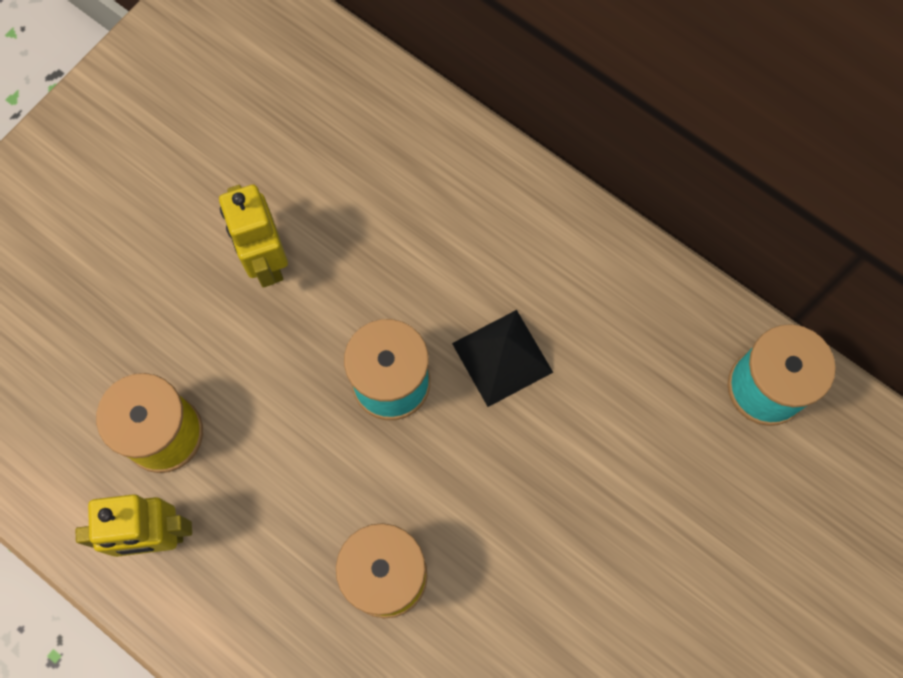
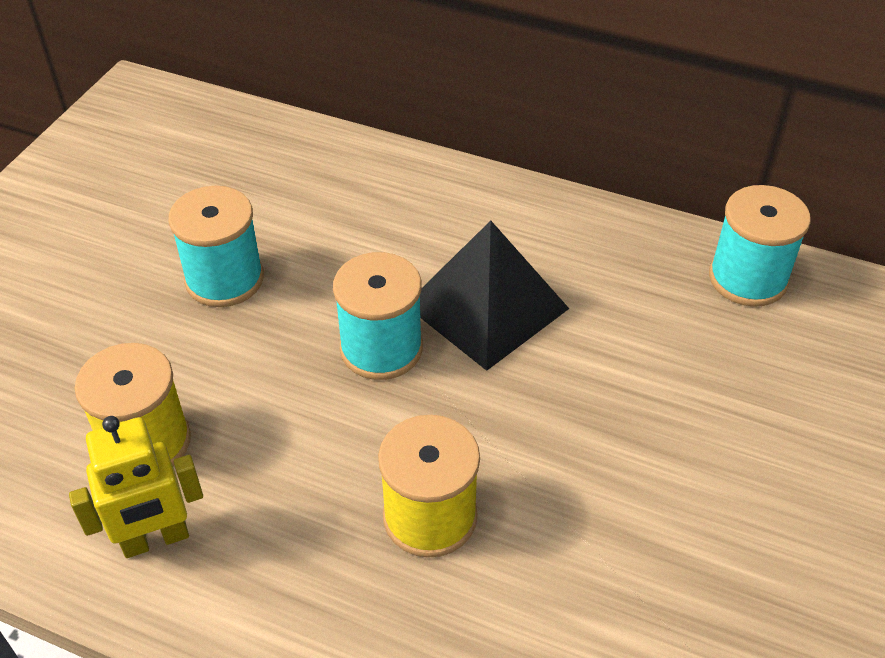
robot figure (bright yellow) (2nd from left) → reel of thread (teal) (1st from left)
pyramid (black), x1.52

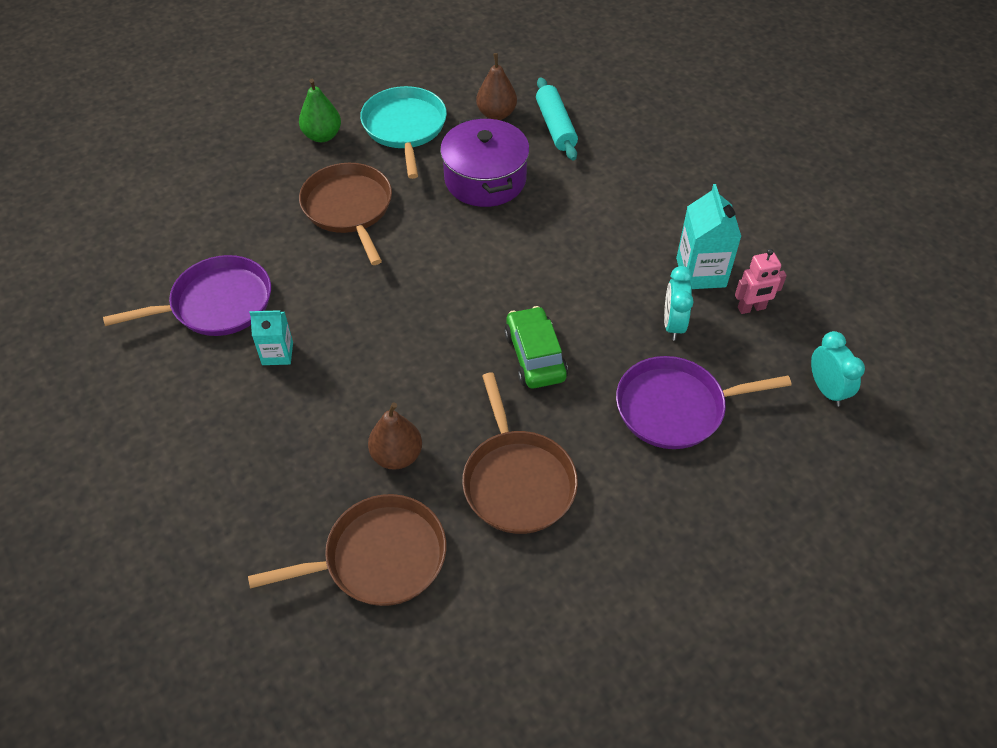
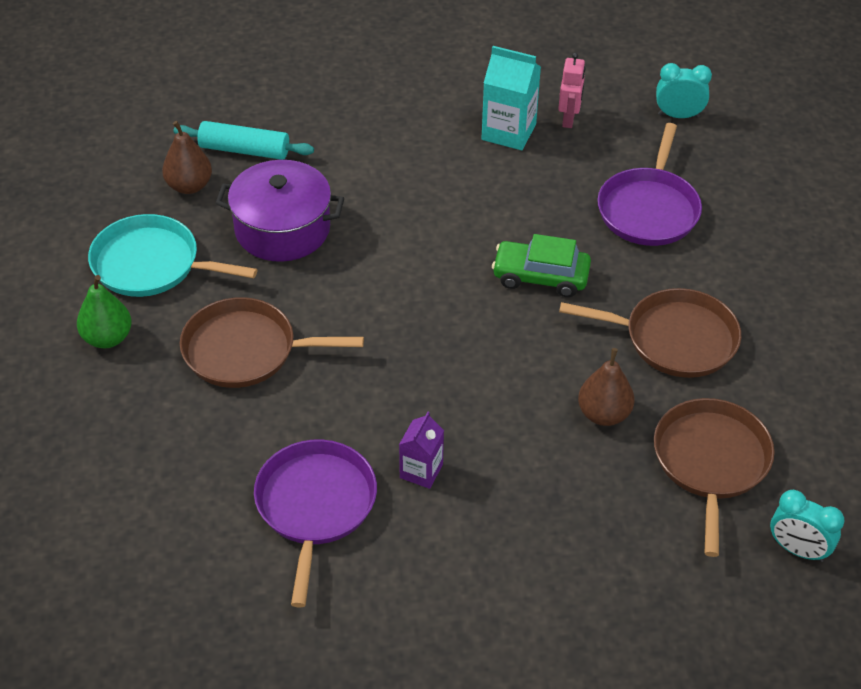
clock (teal) (1st from left in the first image) → clock (teal) (2nd from left), move
carton (teal) (1st from left) → carton (royal purple)

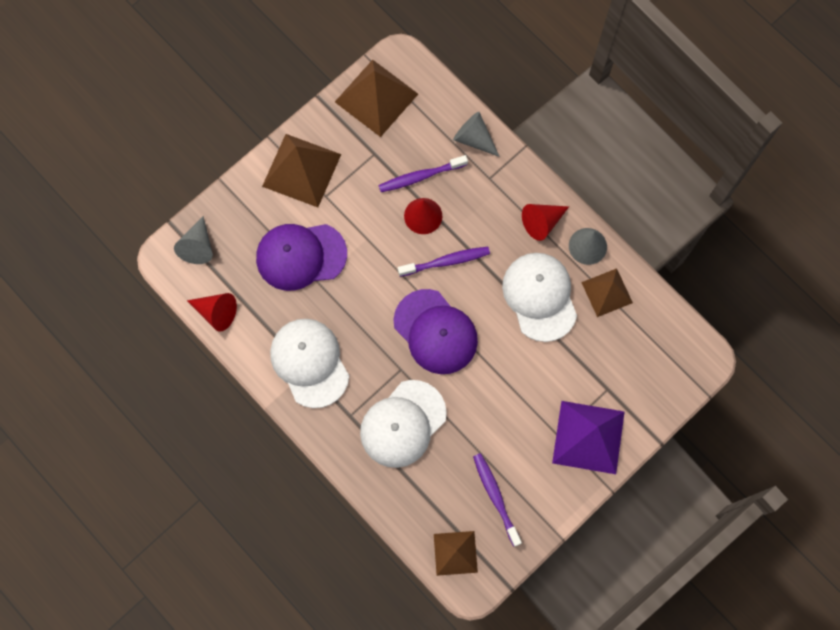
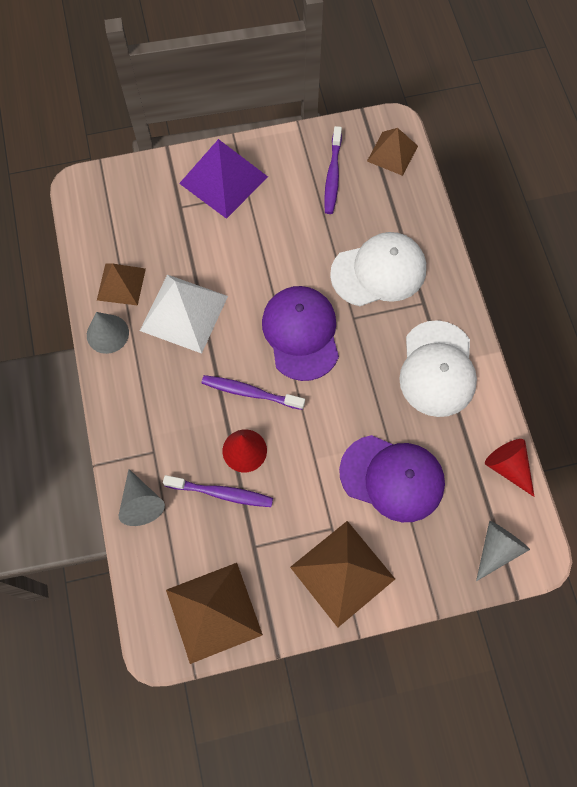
solid cone (scarlet) (3rd from left) → -
peaked cap (pure white) (3rd from left) → pyramid (pure white)

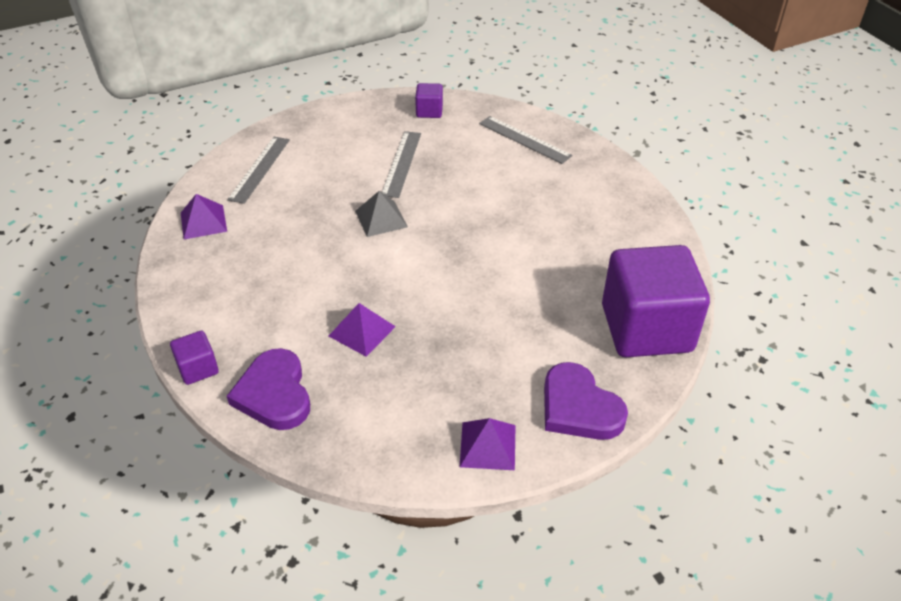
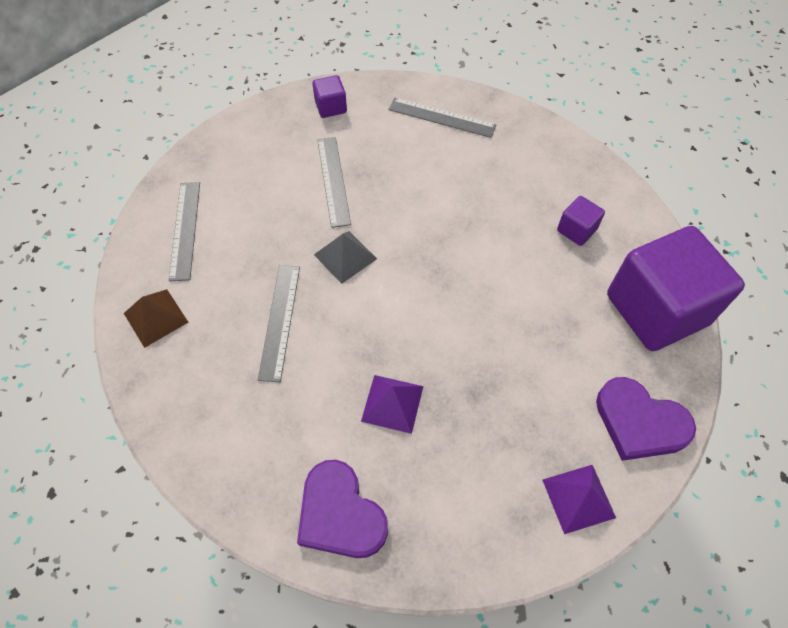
- → ruler (gray) (2nd from left)
cube (royal purple) (1st from left in the first image) → cube (royal purple) (2nd from left), move
pyramid (royal purple) (1st from left) → pyramid (dark brown)

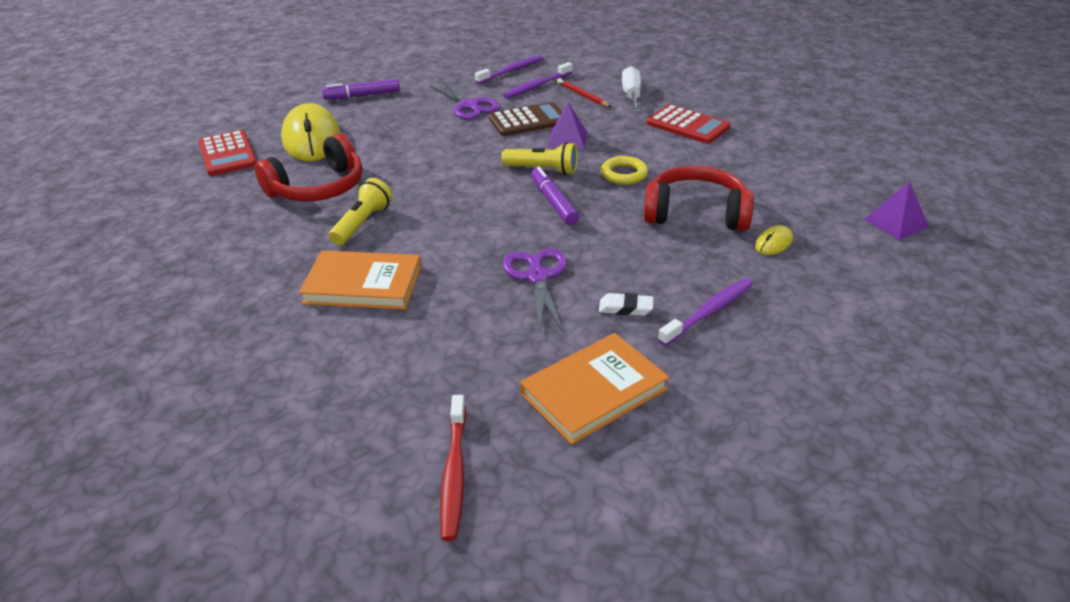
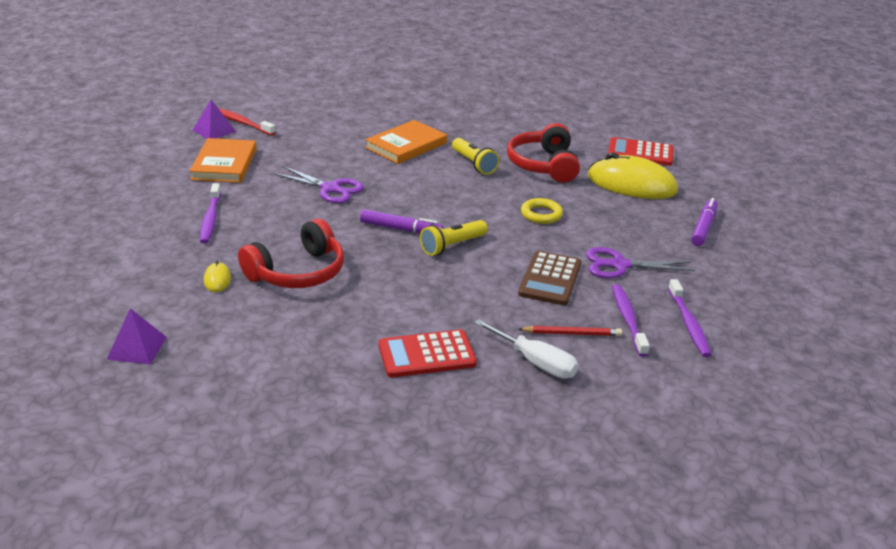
pencil eraser (pure white) → -
pyramid (royal purple) (1st from left in the first image) → pyramid (royal purple) (2nd from left), move
torus (bright yellow), move

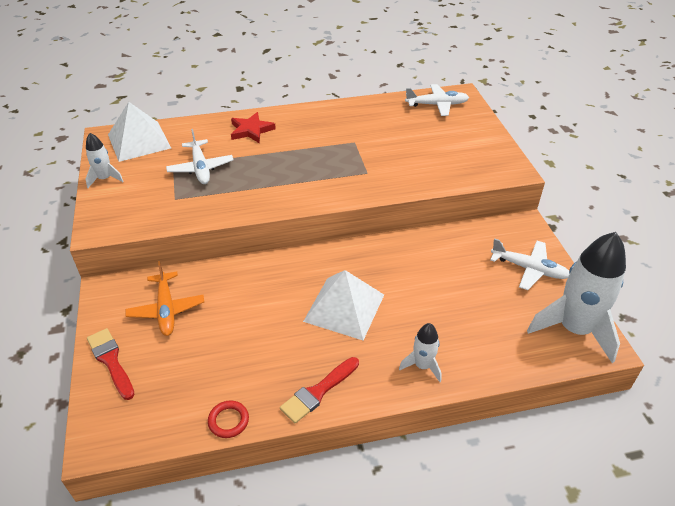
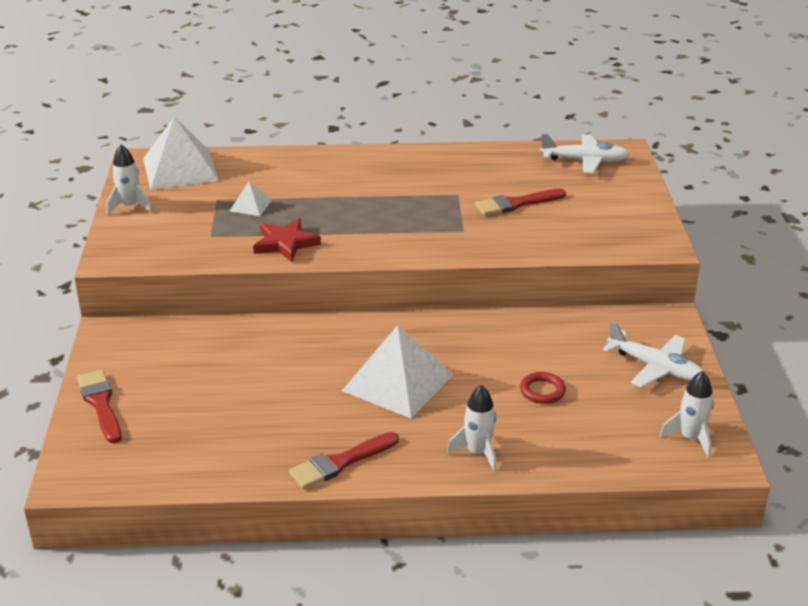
plane (bright orange) → -
- → paint brush (scarlet) (3rd from left)
torus (scarlet), move
star shape (scarlet), move
plane (pure white) (1st from left) → pyramid (pure white) (2nd from left)
toy rocket (pure white) (3rd from left), x0.48

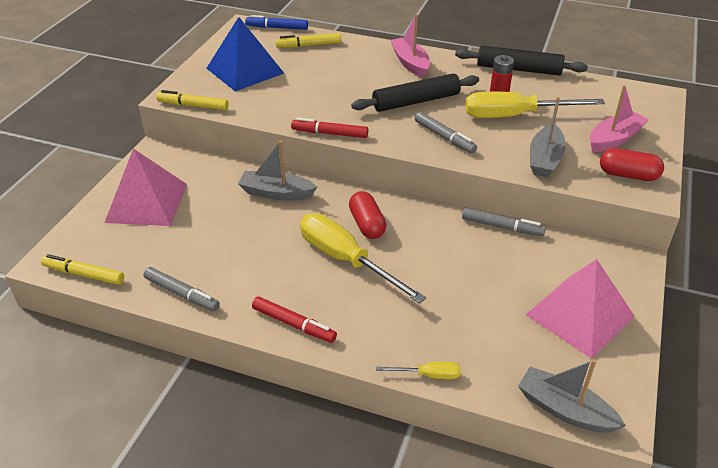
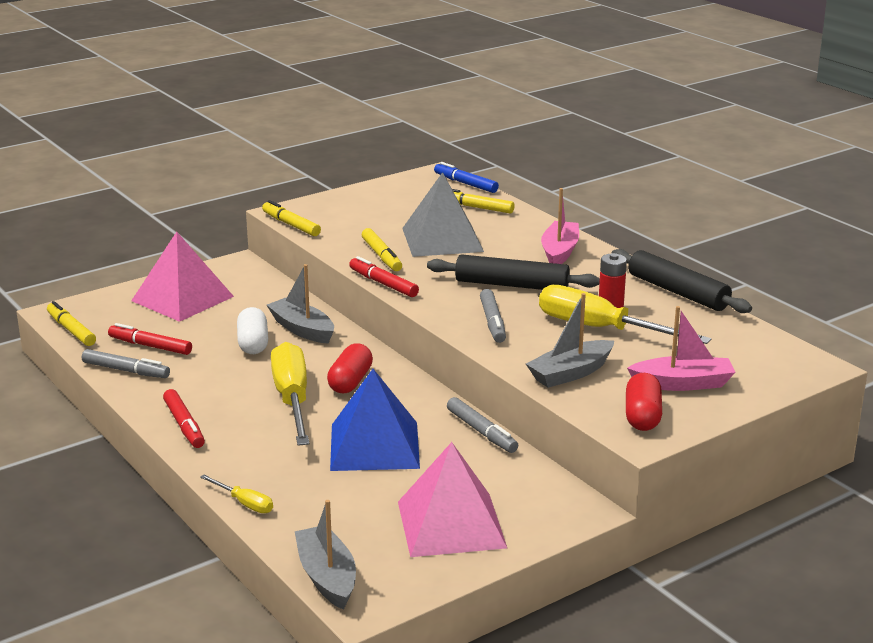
- → felt pen (scarlet) (1st from left)
- → pill (pure white)
- → felt pen (bright yellow) (3rd from left)
- → pyramid (gray)
pyramid (cobalt), move
felt pen (gray) (1st from left), 45 degrees counterclockwise
pill (scarlet) (2nd from left), 45 degrees clockwise

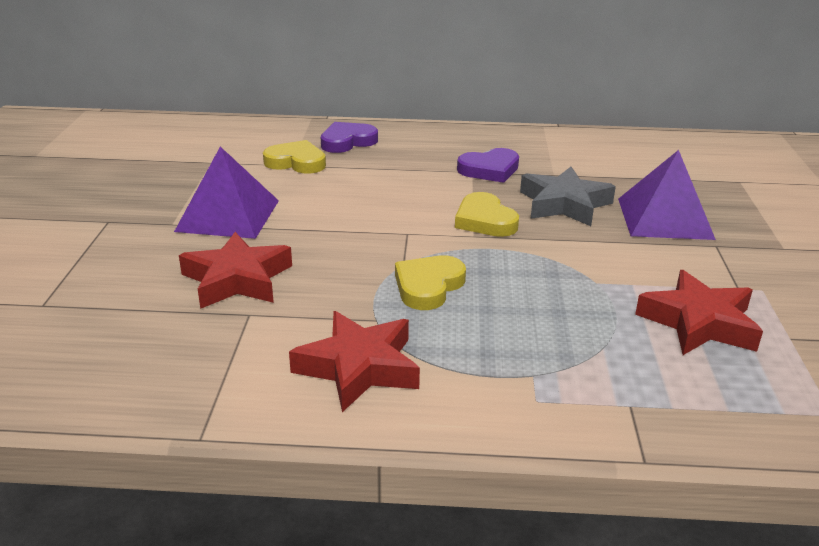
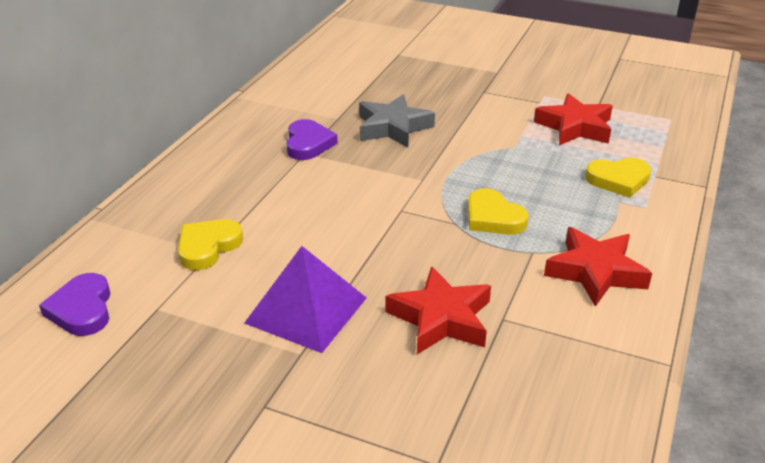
pyramid (royal purple) (2nd from left) → -
heart (royal purple) (1st from left), move
heart (bright yellow) (3rd from left), move

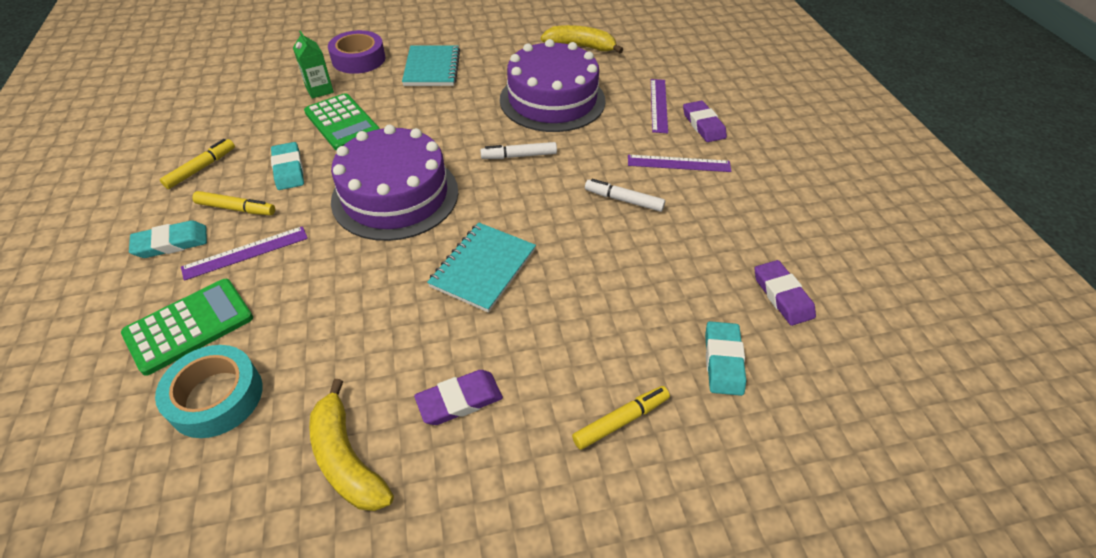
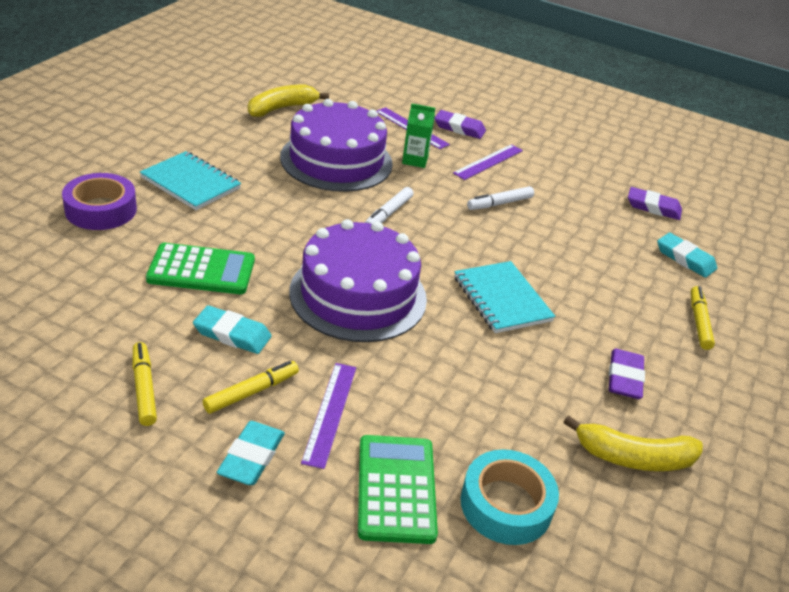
carton (leaf-green), move

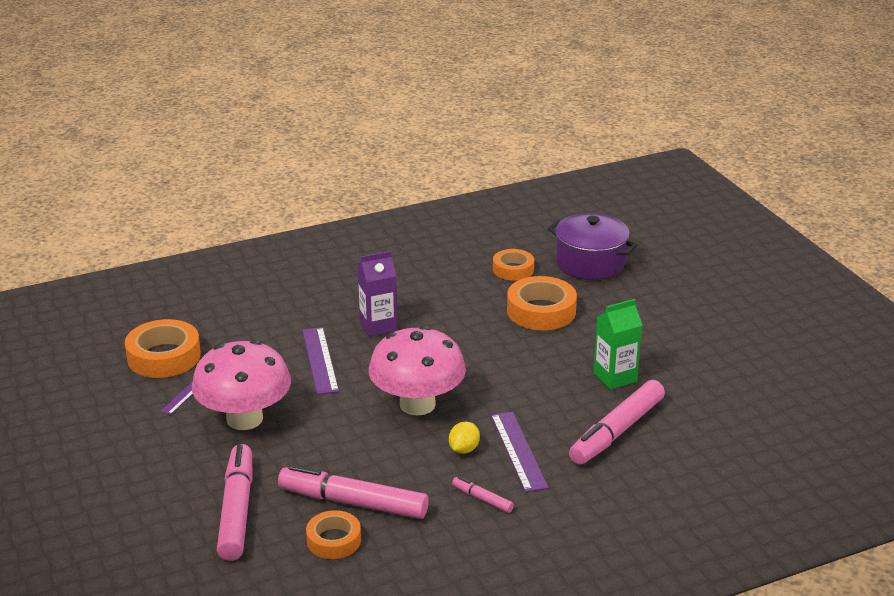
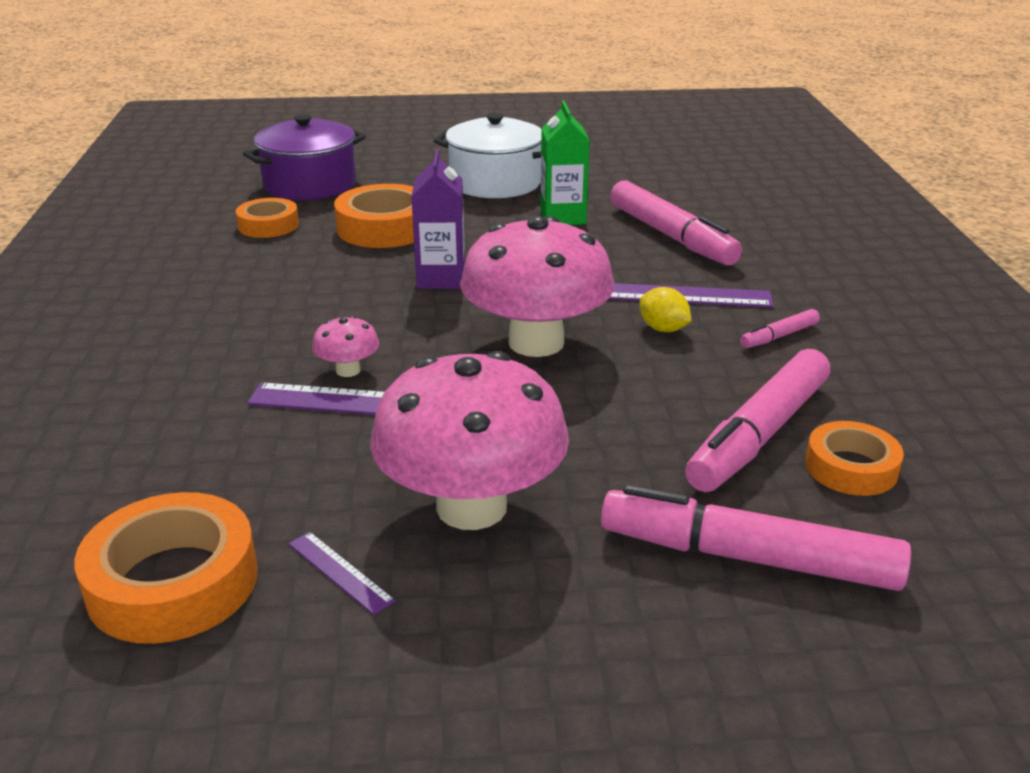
- → toadstool (rose-pink) (1st from left)
- → pot (pure white)
carton (royal purple), move

